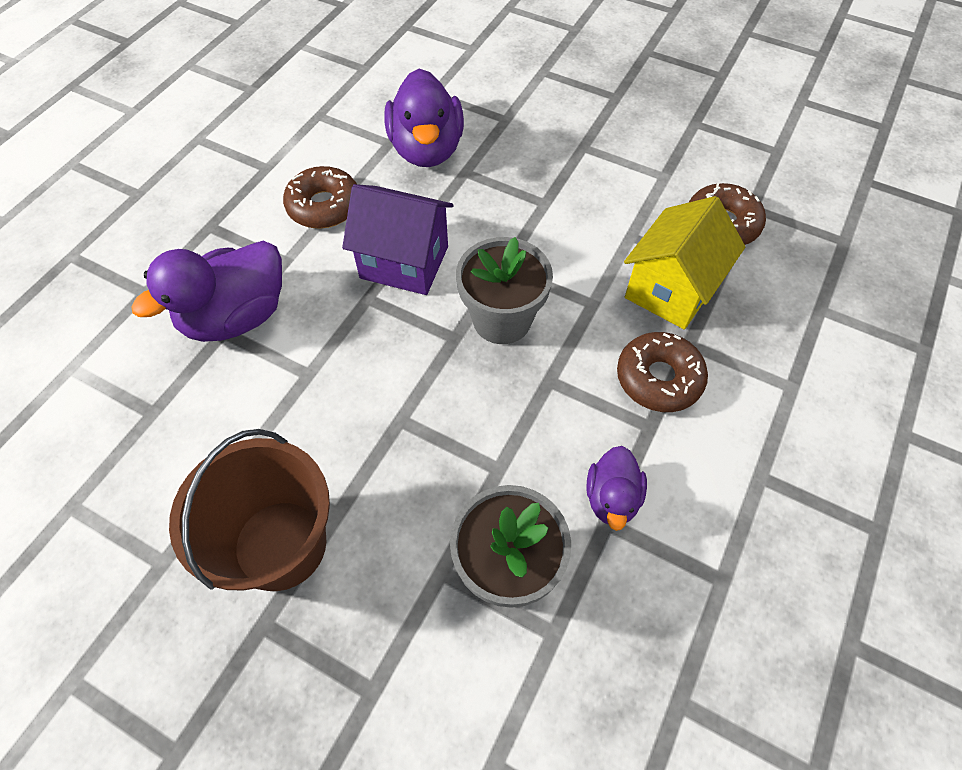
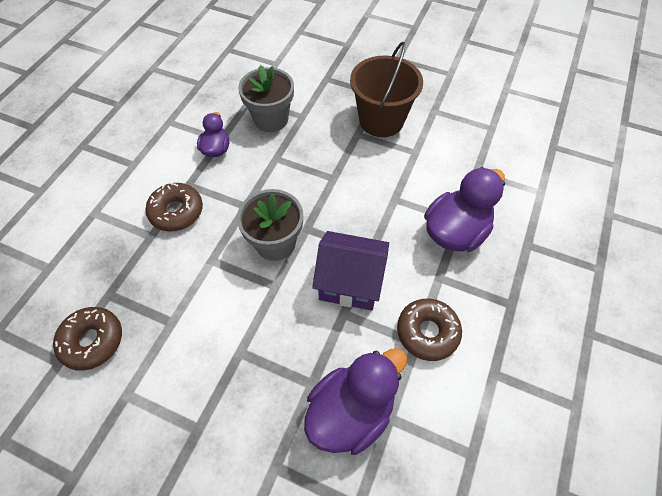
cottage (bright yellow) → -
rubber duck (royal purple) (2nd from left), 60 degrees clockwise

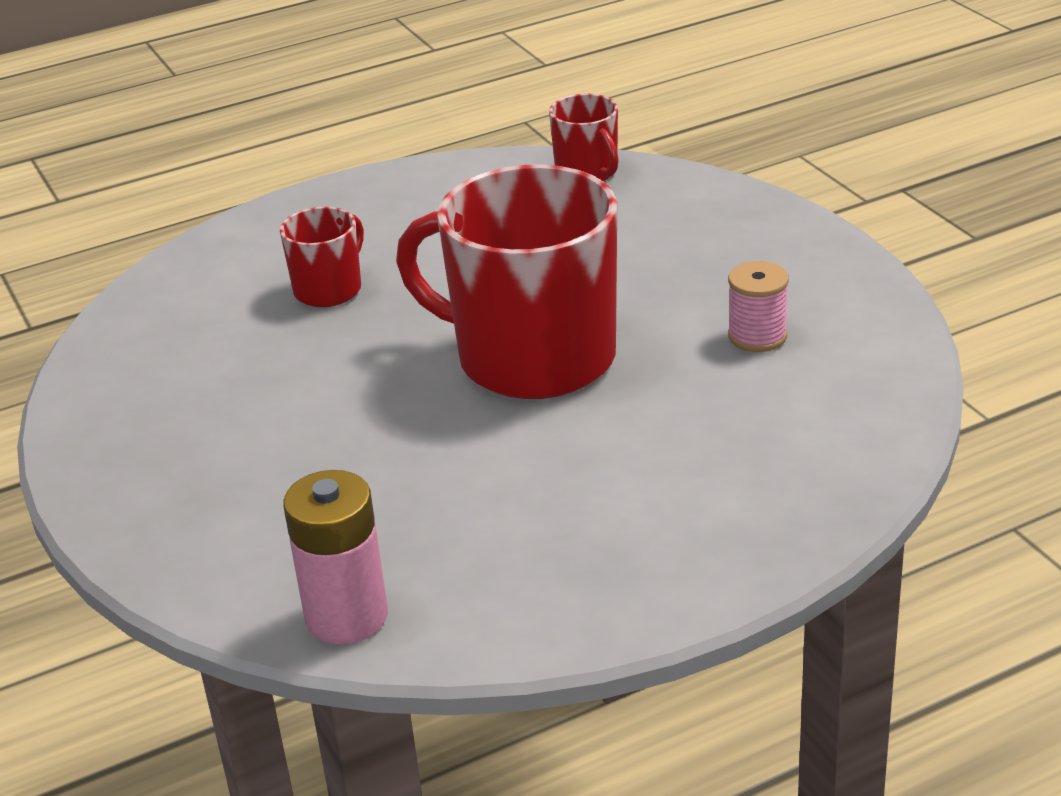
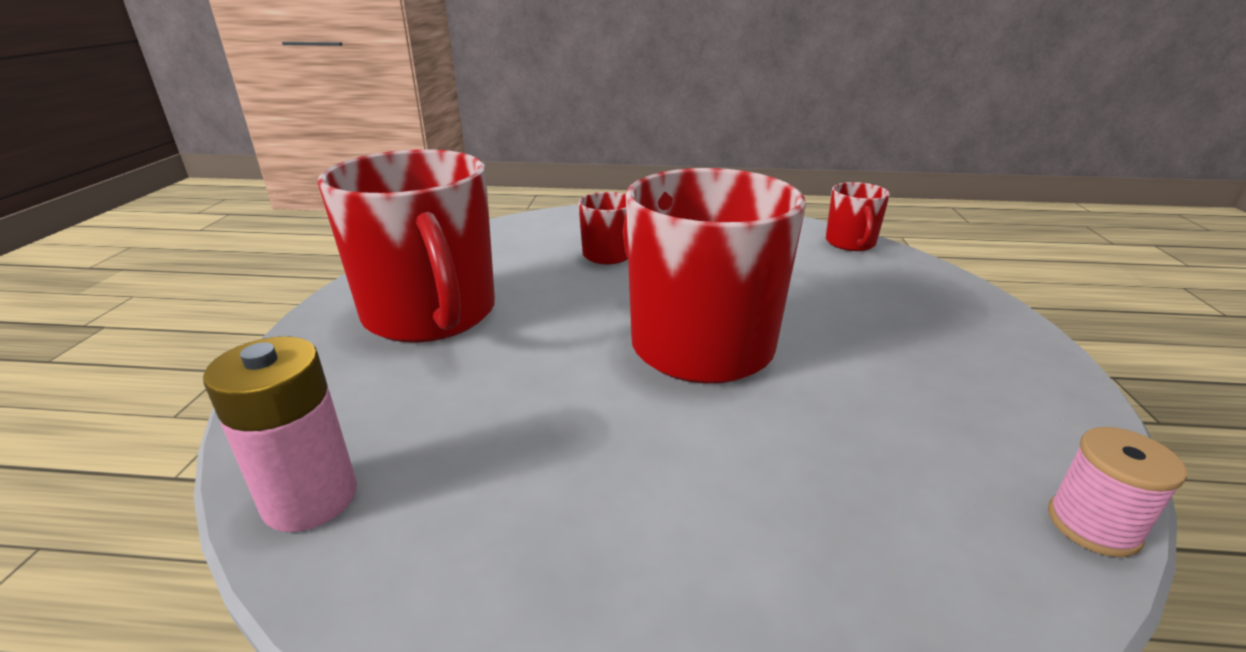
- → mug (scarlet) (1st from left)
reel of thread (rose-pink), move

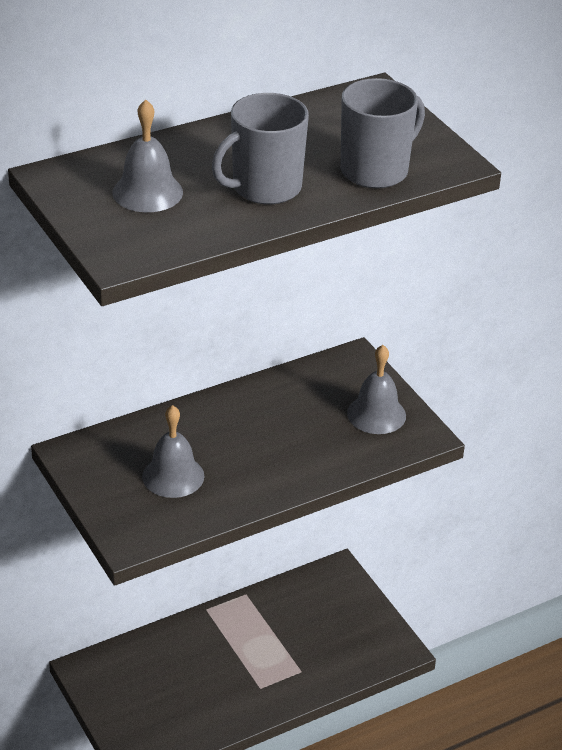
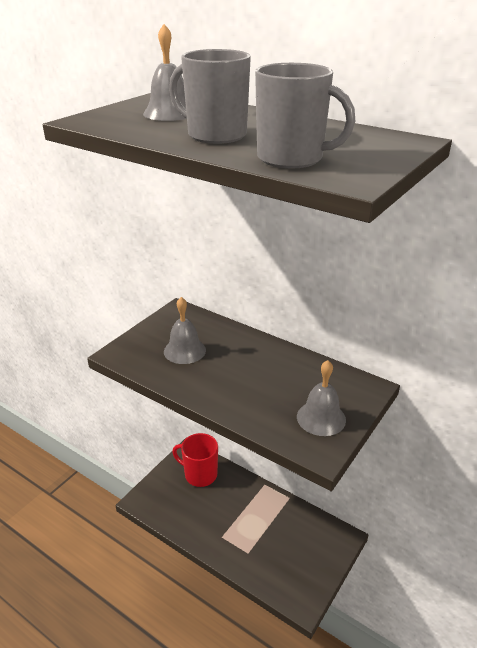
- → mug (scarlet)

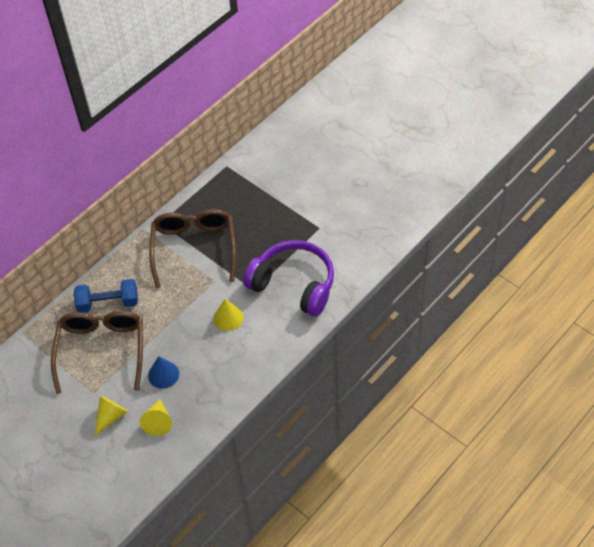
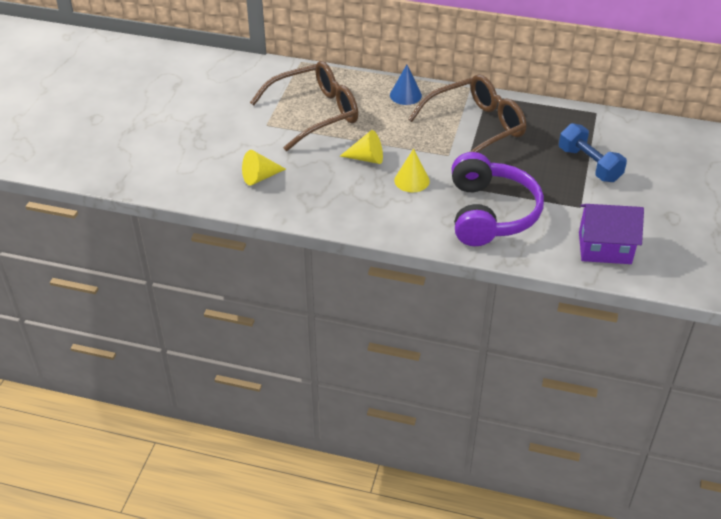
- → cottage (royal purple)
hand weight (cobalt), move
solid cone (bright yellow) (1st from left in the first image) → solid cone (bright yellow) (2nd from left), move
solid cone (cobalt), move

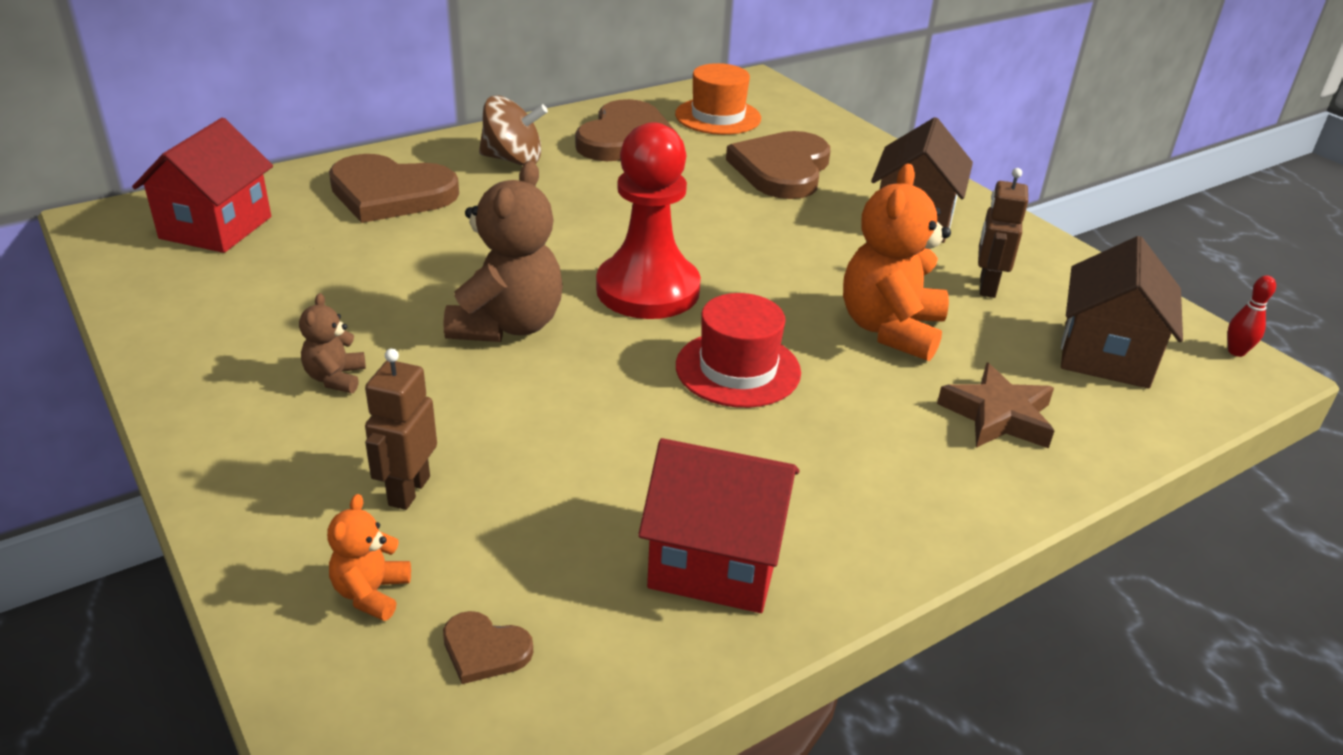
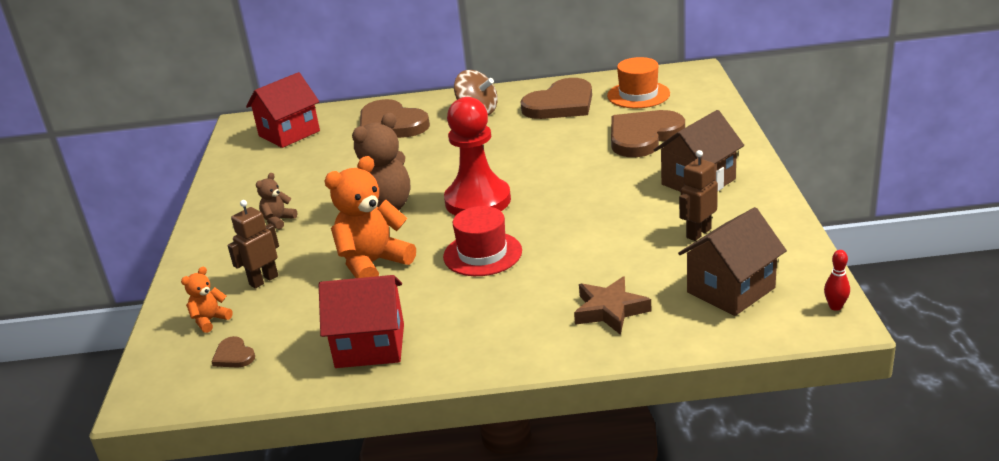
teddy bear (bright orange) (2nd from left), move
cottage (scarlet) (2nd from left), 45 degrees counterclockwise

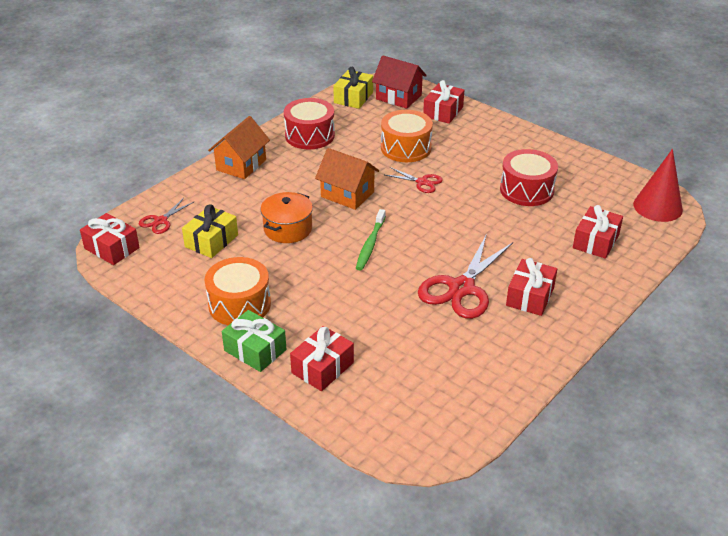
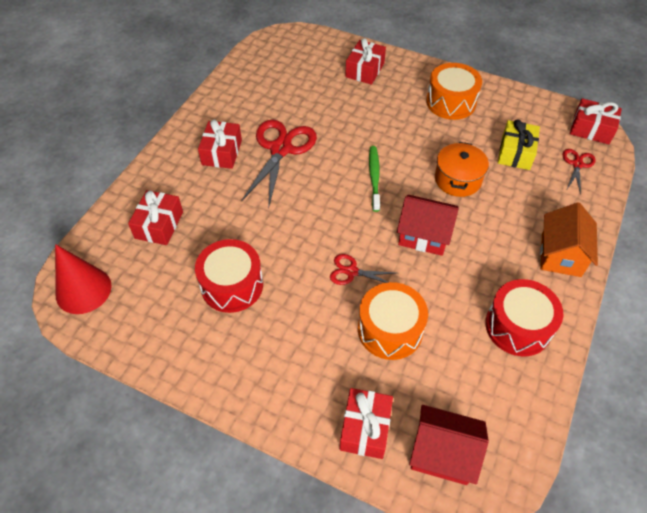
present (leaf-green) → -
present (bright yellow) (2nd from left) → -
cottage (bright orange) (2nd from left) → cottage (scarlet) (1st from left)

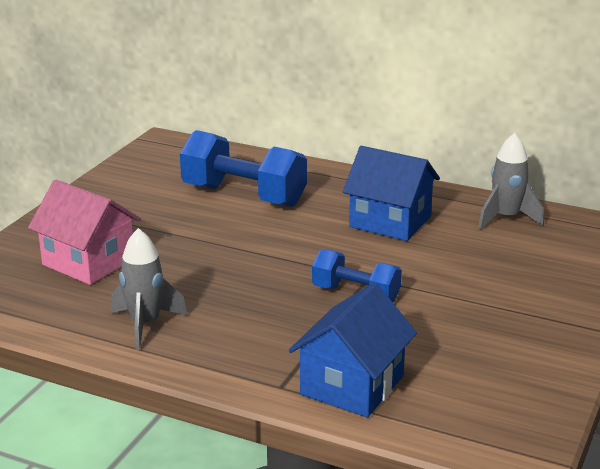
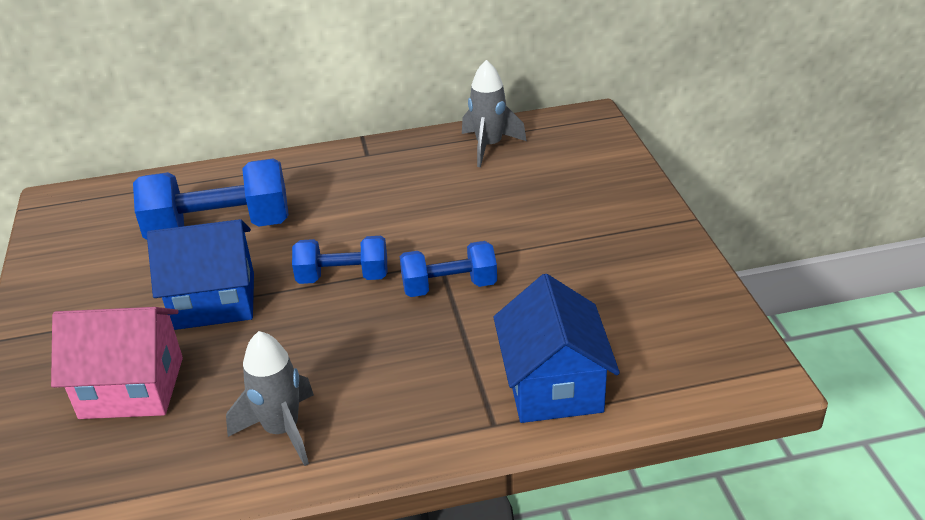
- → hand weight (cobalt) (2nd from left)
cottage (cobalt) (2nd from left in the first image) → cottage (cobalt) (1st from left), move

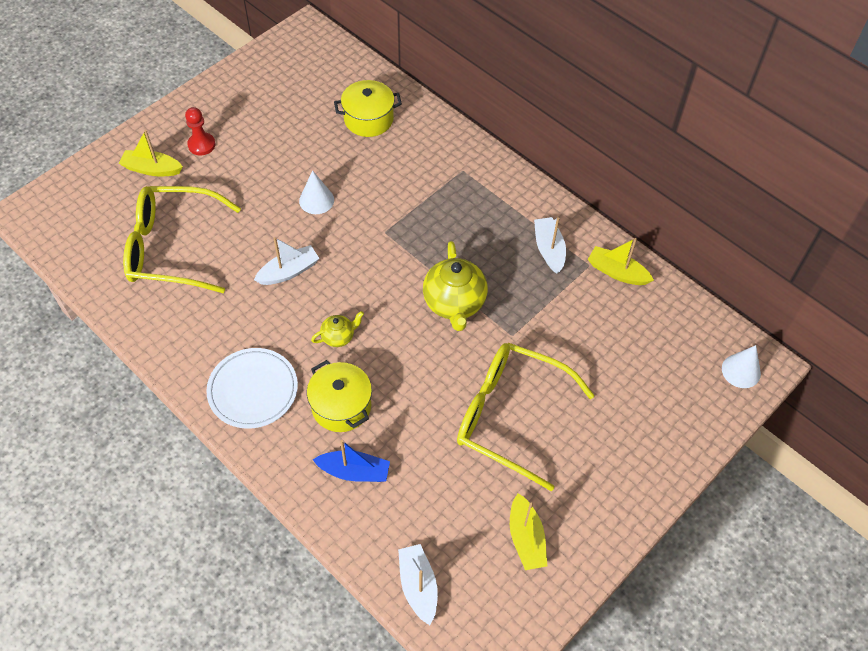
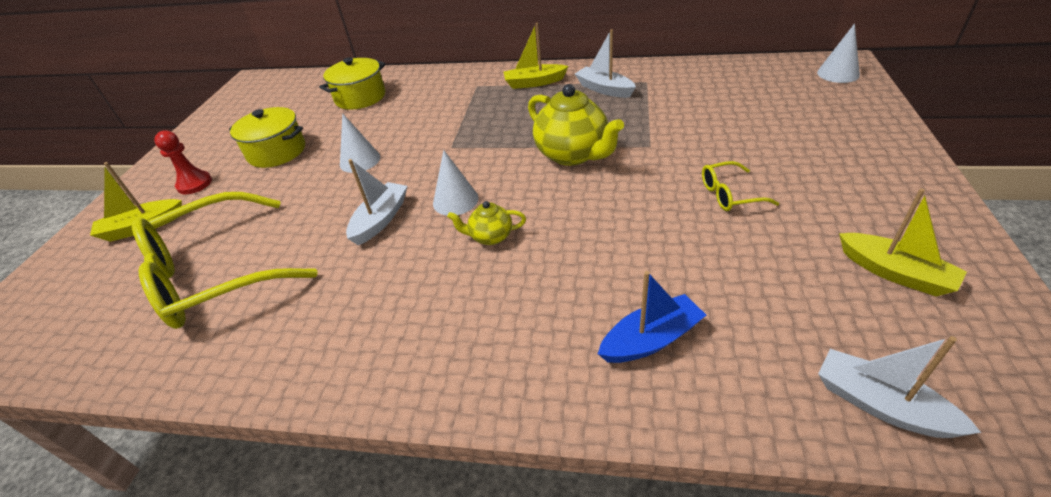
flat dish (pure white) → -
- → solid cone (pure white) (2nd from left)
pot (bright yellow) (1st from left), move
toy boat (bright yellow) (3rd from left in the first image) → toy boat (bright yellow) (2nd from left), move
tea pot (bright yellow) (1st from left), 120 degrees counterclockwise
eyeglasses (bright yellow) (2nd from left), x0.42

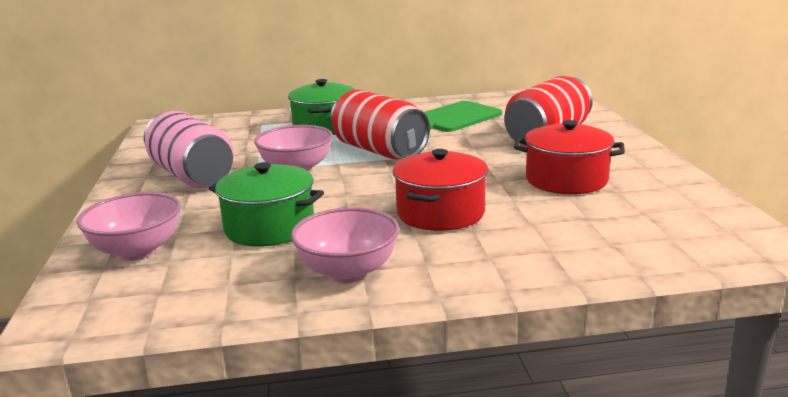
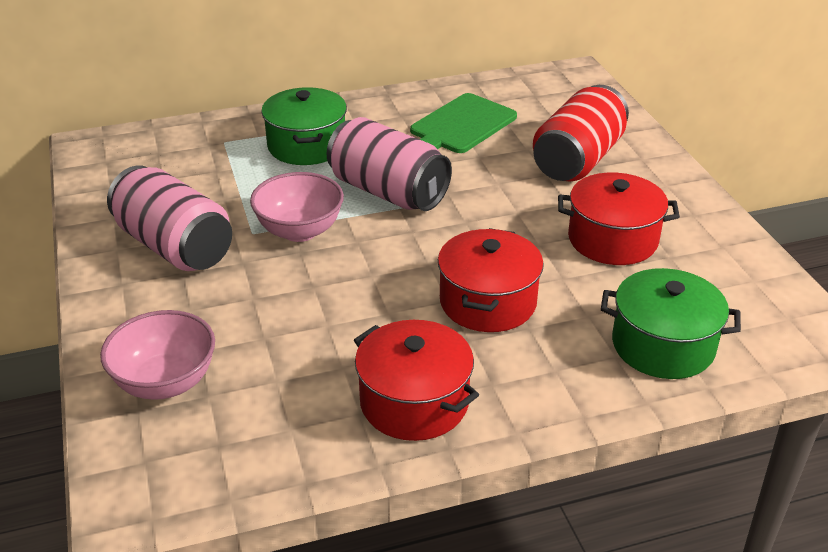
pot (leaf-green) (1st from left in the first image) → pot (leaf-green) (2nd from left), move
bowl (rose-pink) (3rd from left) → pot (scarlet) (1st from left)
soda can (scarlet) (1st from left) → soda can (rose-pink) (2nd from left)

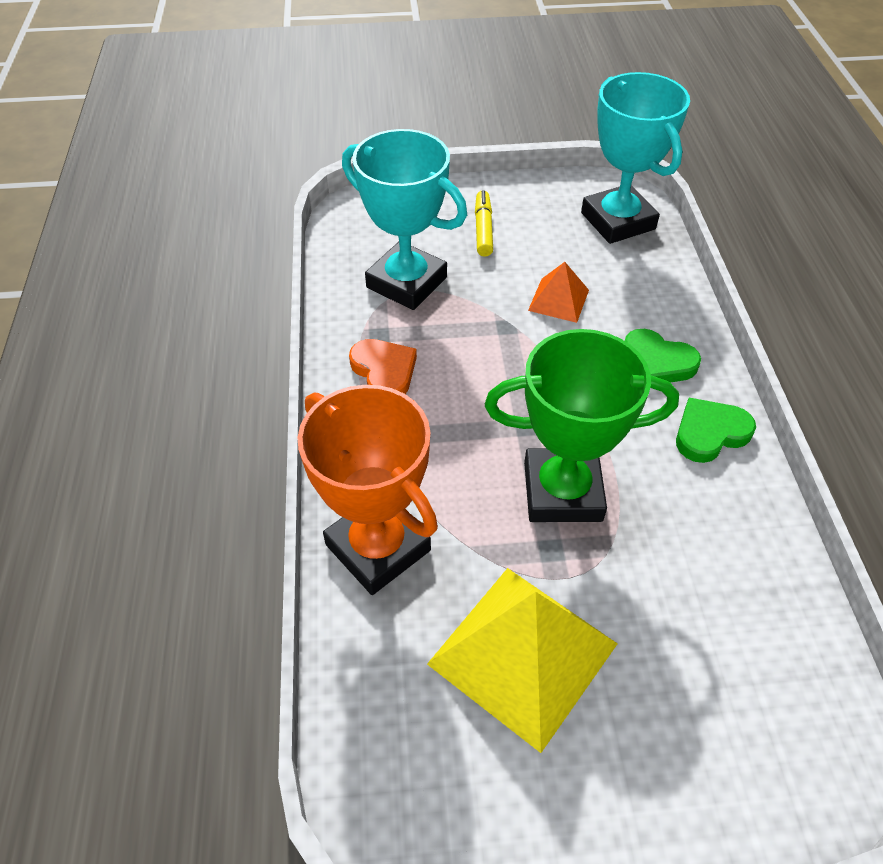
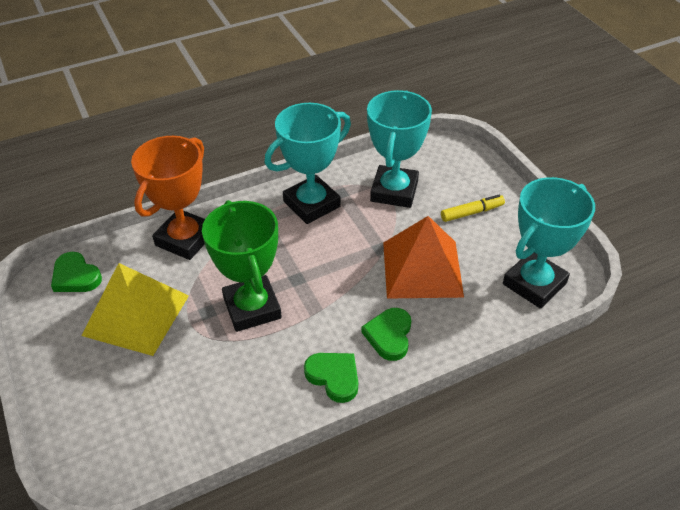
- → heart (leaf-green) (1st from left)
heart (bright orange) → trophy (teal) (1st from left)
pyramid (bright orange), x1.98

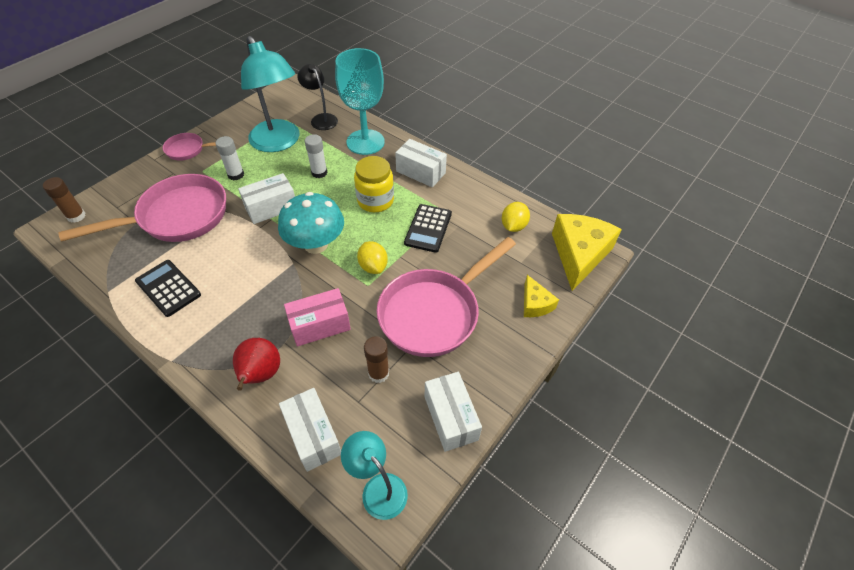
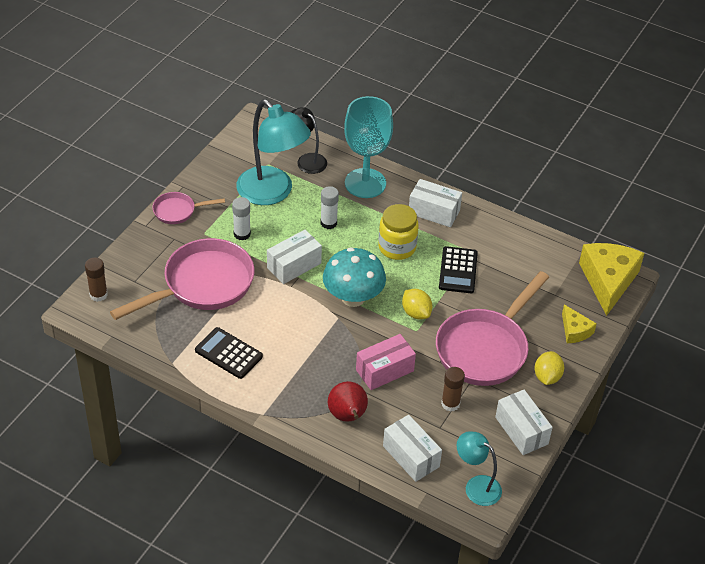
lemon (bright yellow) (2nd from left), move

